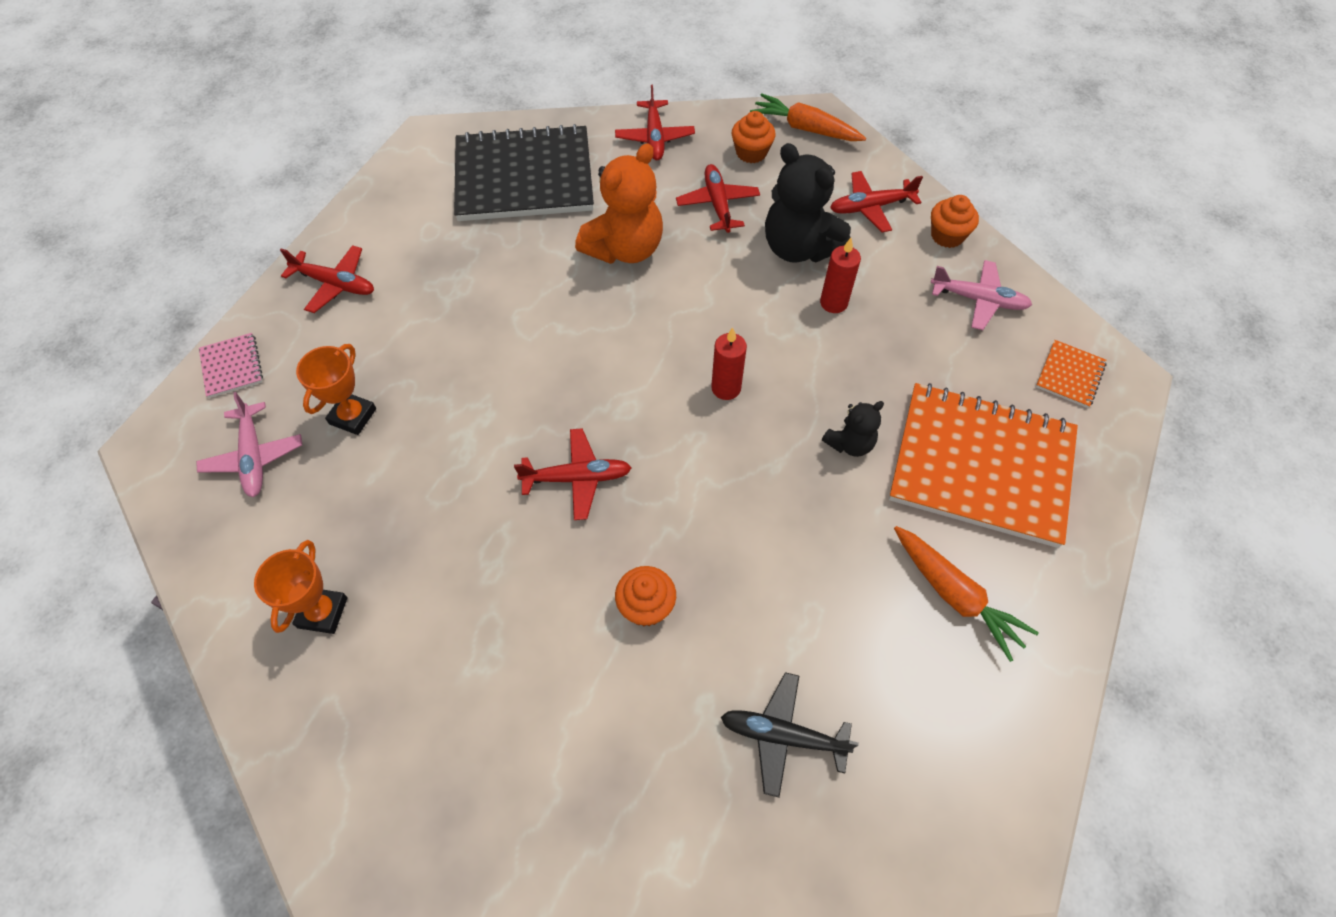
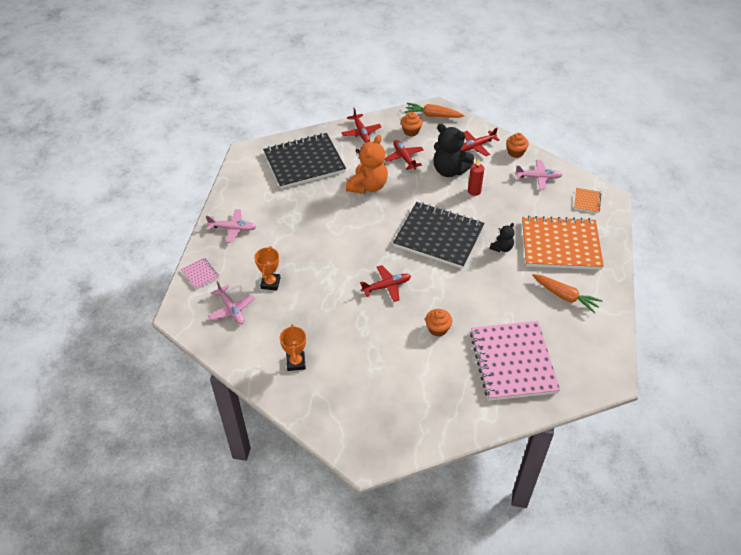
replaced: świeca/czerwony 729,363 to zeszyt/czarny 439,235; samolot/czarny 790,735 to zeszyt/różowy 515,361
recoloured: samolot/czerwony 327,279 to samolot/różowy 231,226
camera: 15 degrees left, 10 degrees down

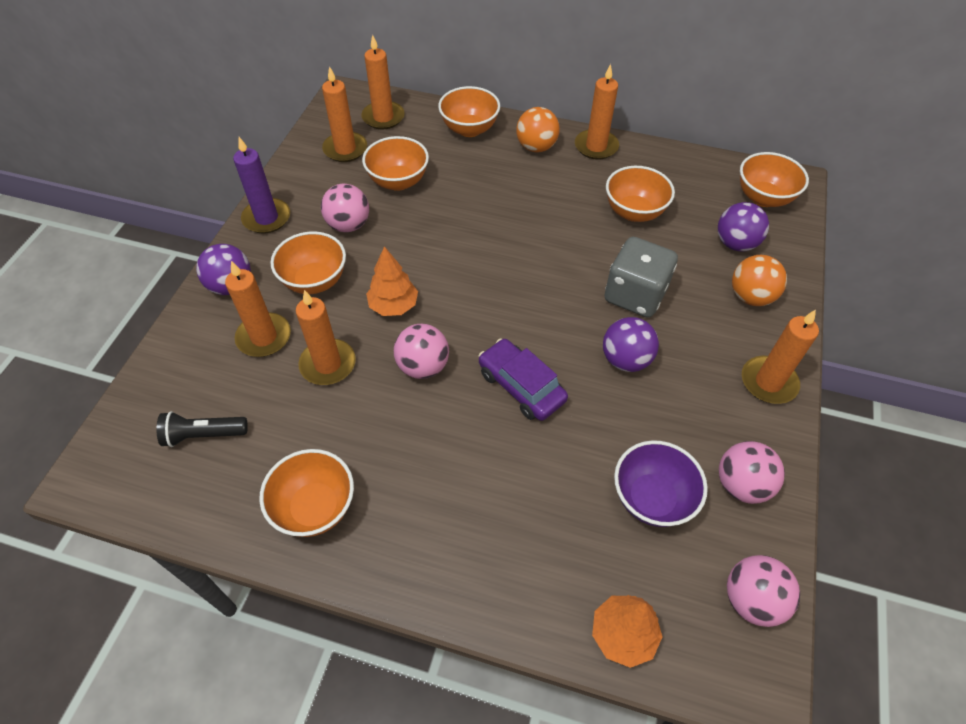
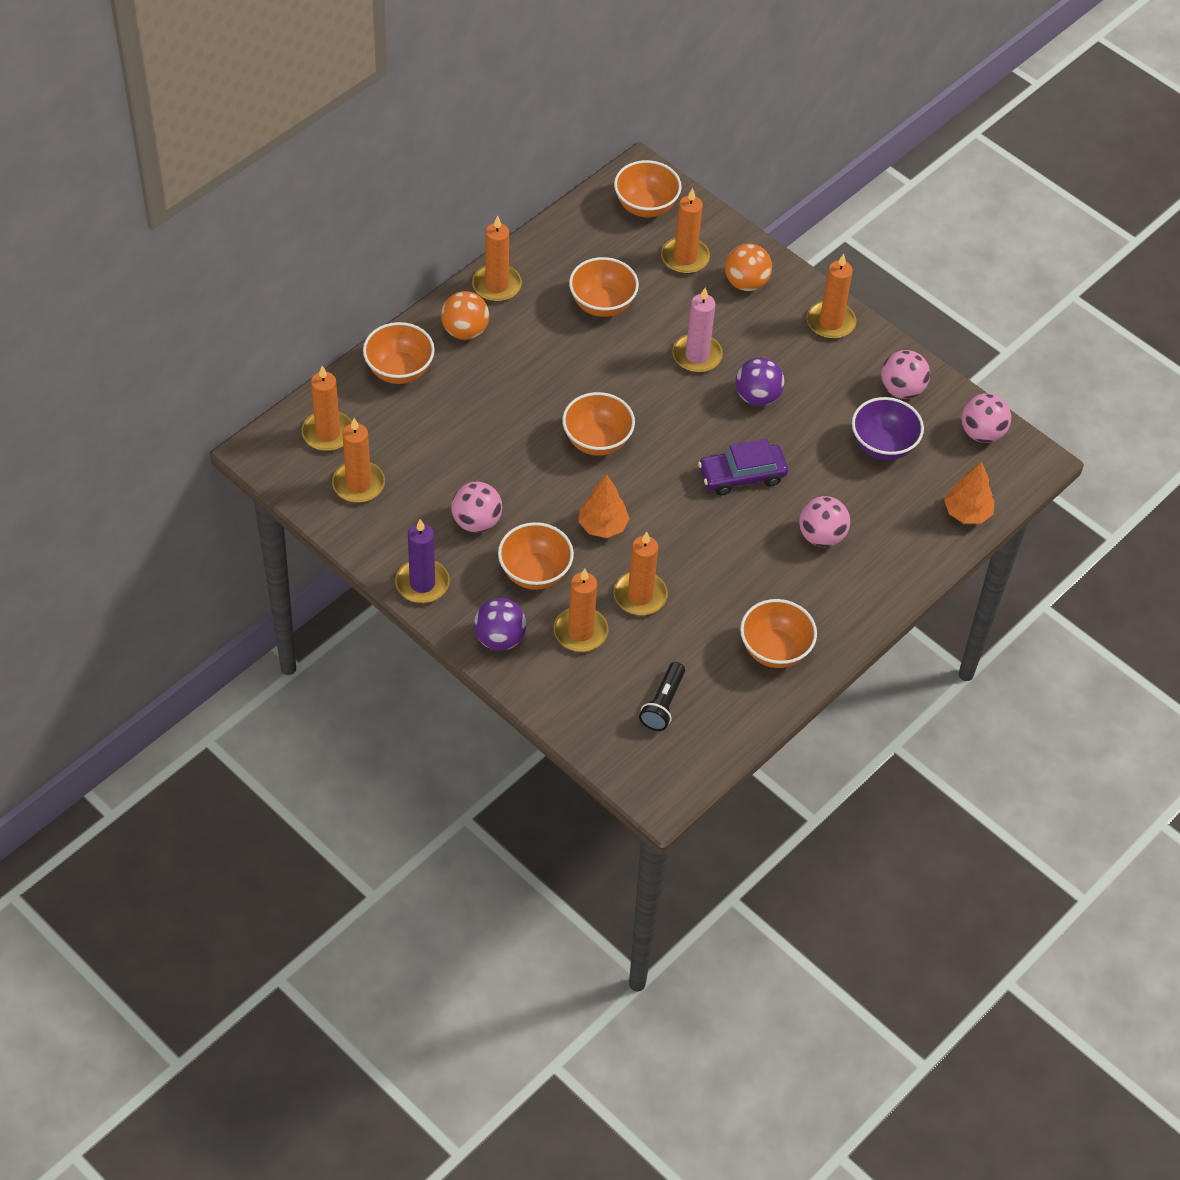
moved: miska/pomarańczowy 395,163 to 598,424; piłka/różowy 421,351 to 824,521
replaced: piłka/fioletowy 743,227 to świeca/pomarańczowy 685,231; kostka do gry/szary 641,277 to świeca/różowy 697,330
camera: 65 degrees left, 0 degrees up

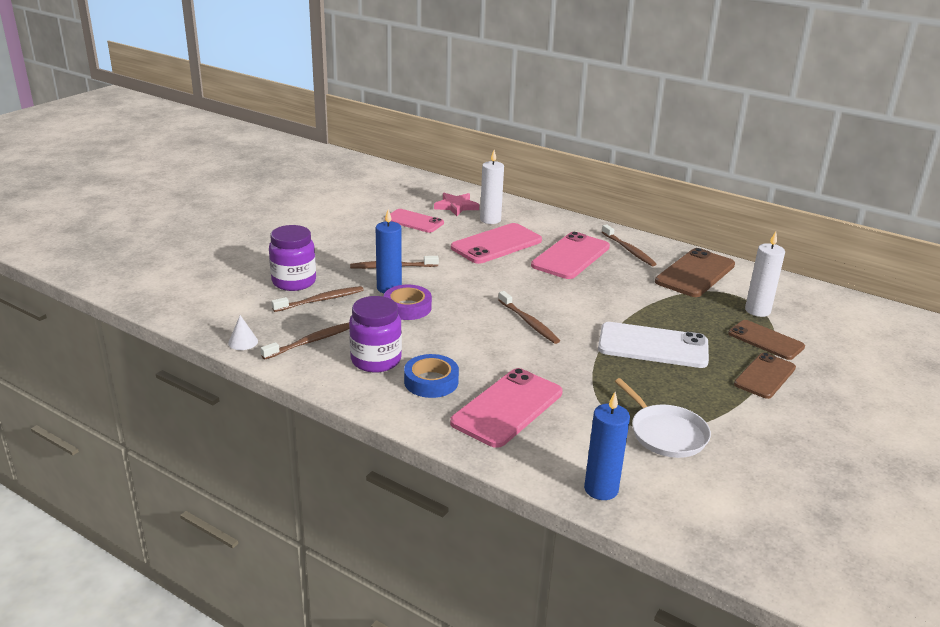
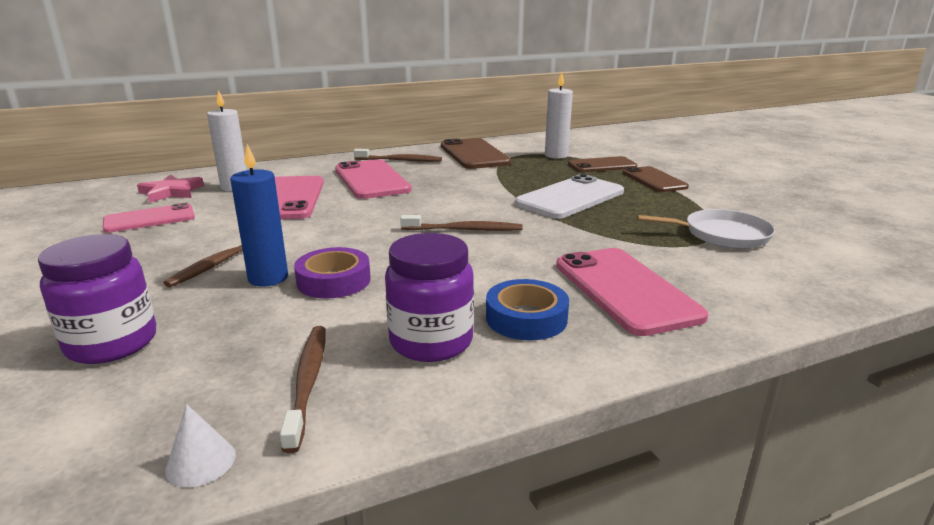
removed: szczoteczka do zębów/brązowy 317,299; świeca/niebieski 607,446
camera: 55 degrees left, 5 degrees down

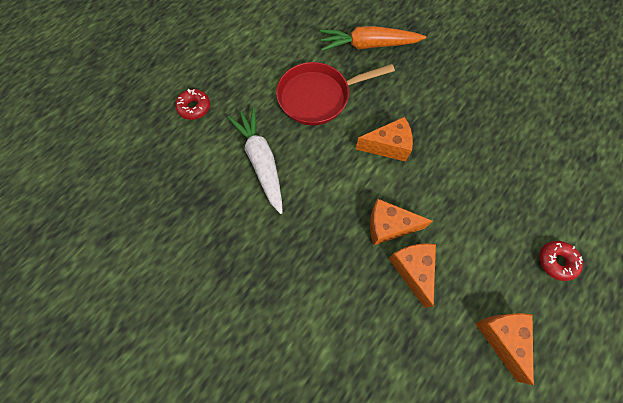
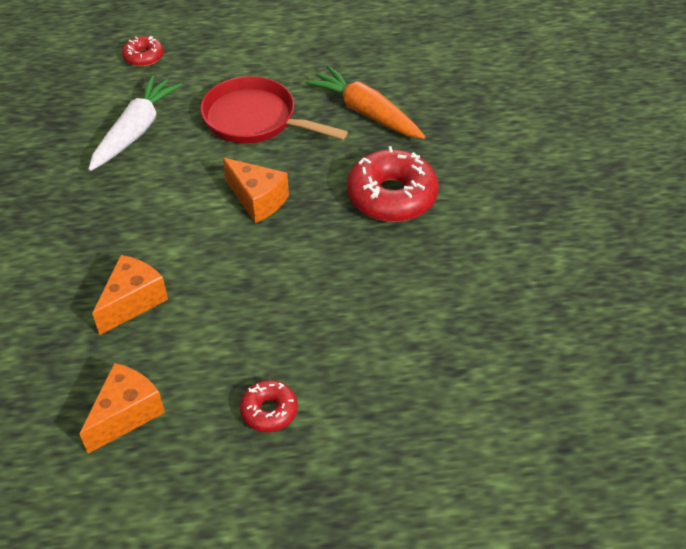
removed: ser/pomarańczowy 401,222
added: donut/czerwony 393,184
camera: 45 degrees right, 20 degrees down

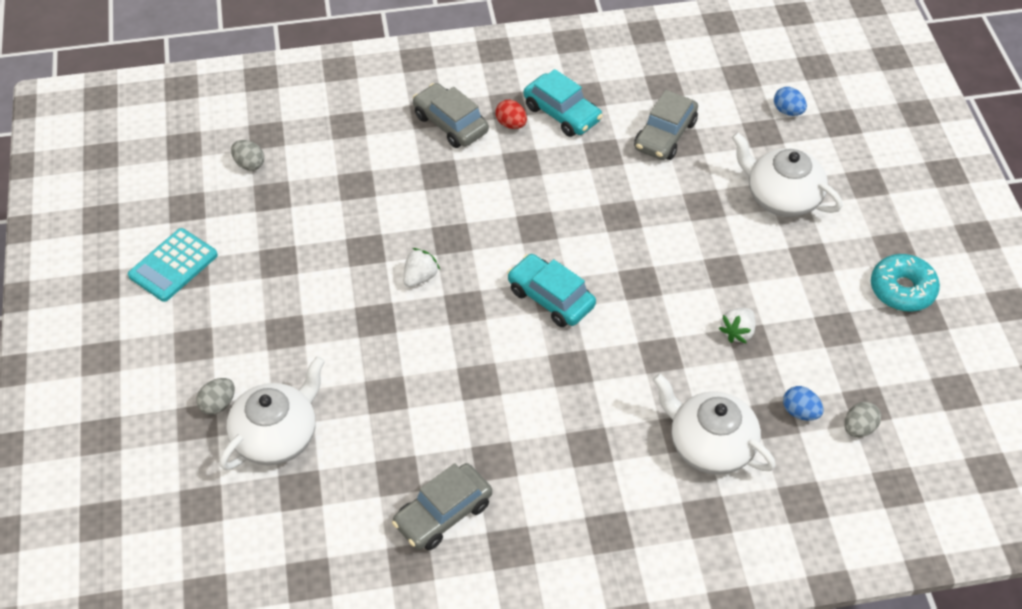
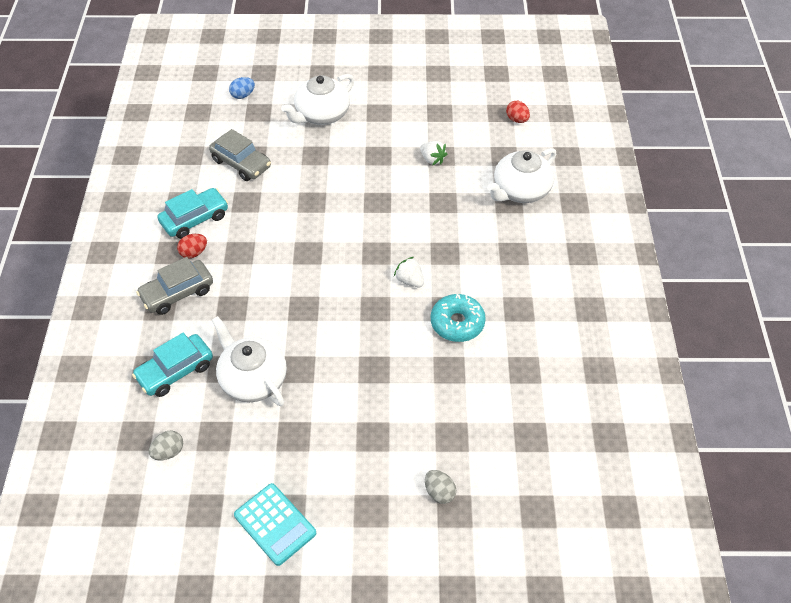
removed: jajko/niebieski 803,403; samochód/szary 442,506
moved: truskawka/biały 421,267 to 409,272; samochód/turkusowy 551,290 to 172,365; donut/turkusowy 905,283 to 458,318; imbryk/biały 272,413 to 249,361
recoloured: jajko/szary 862,419 to jajko/czerwony 518,112
camera: 80 degrees left, 0 degrees up

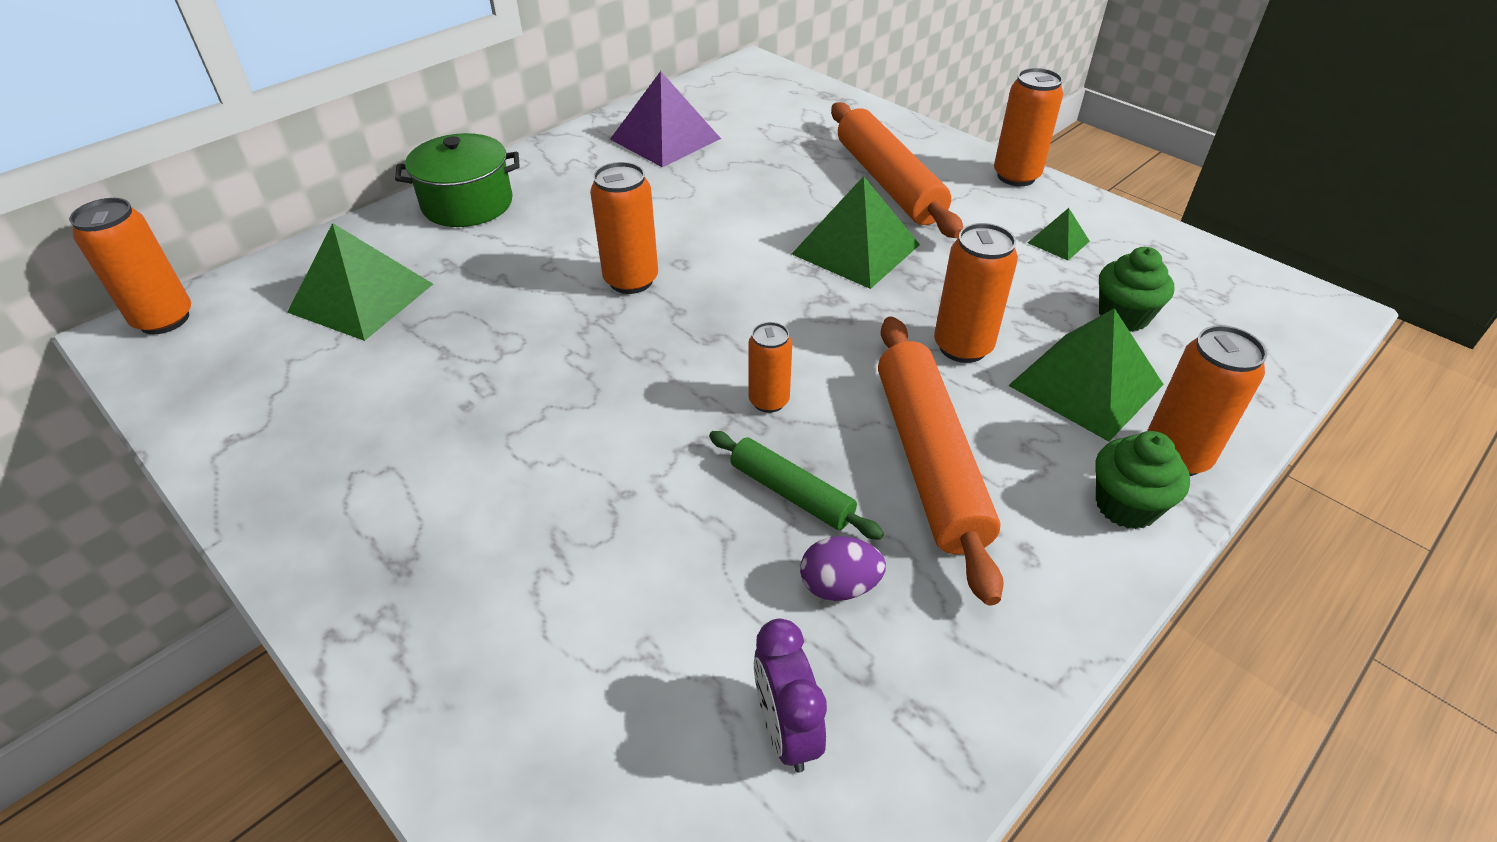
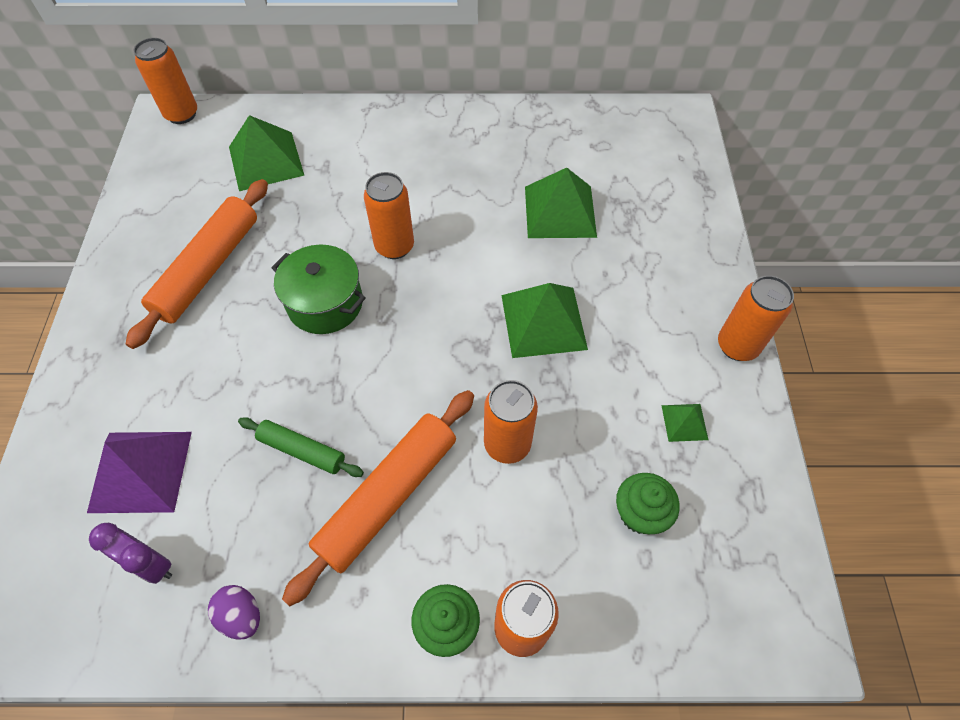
removed: puszka/pomarańczowy 770,367
moved: piramida/fioletowy 665,119 to 139,472; wałek do ciasta/pomarańczowy 897,170 to 197,264; garnek/zielony 457,180 to 318,289; piramida/zielony 1086,375 to 561,203; jajko/fioletowy 843,568 to 234,612
turned: wałek do ciasta/zielony 796,485 = 301,447 60 degrees counterclockwise; budzik/fioletowy 790,696 = 130,553 90 degrees counterclockwise
camera: 45 degrees right, 15 degrees up

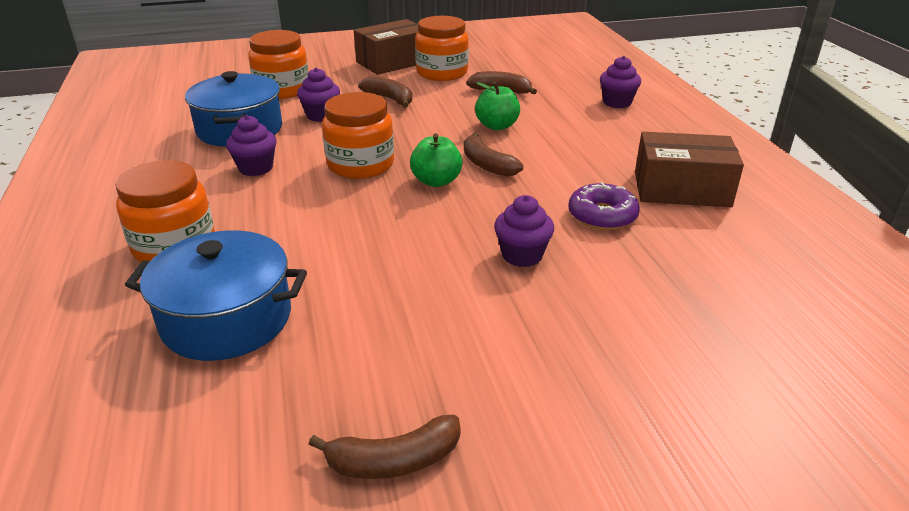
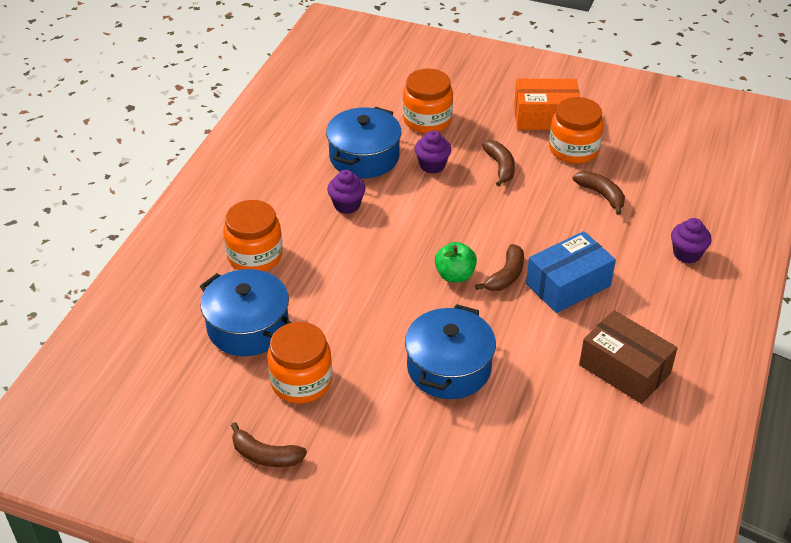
removed: jabłko/zielony 497,105; donut/fioletowy 604,206
added: pudełko/niebieski 571,272
moved: słoik/pomarańczowy 358,135 to 299,363
replaced: muffinka/fioletowy 524,231 to garnek/niebieski 450,351
recoloured: pudełko/brązowy 386,47 to pudełko/pomarańczowy 547,104
turned: banan/brązowy 494,154 = 499,267 150 degrees counterclockwise
camera: 35 degrees right, 10 degrees up

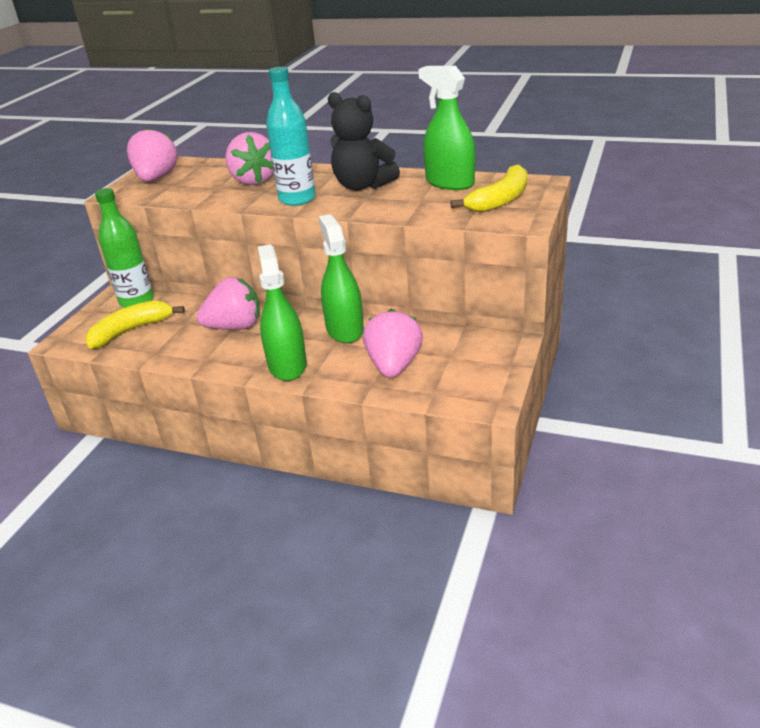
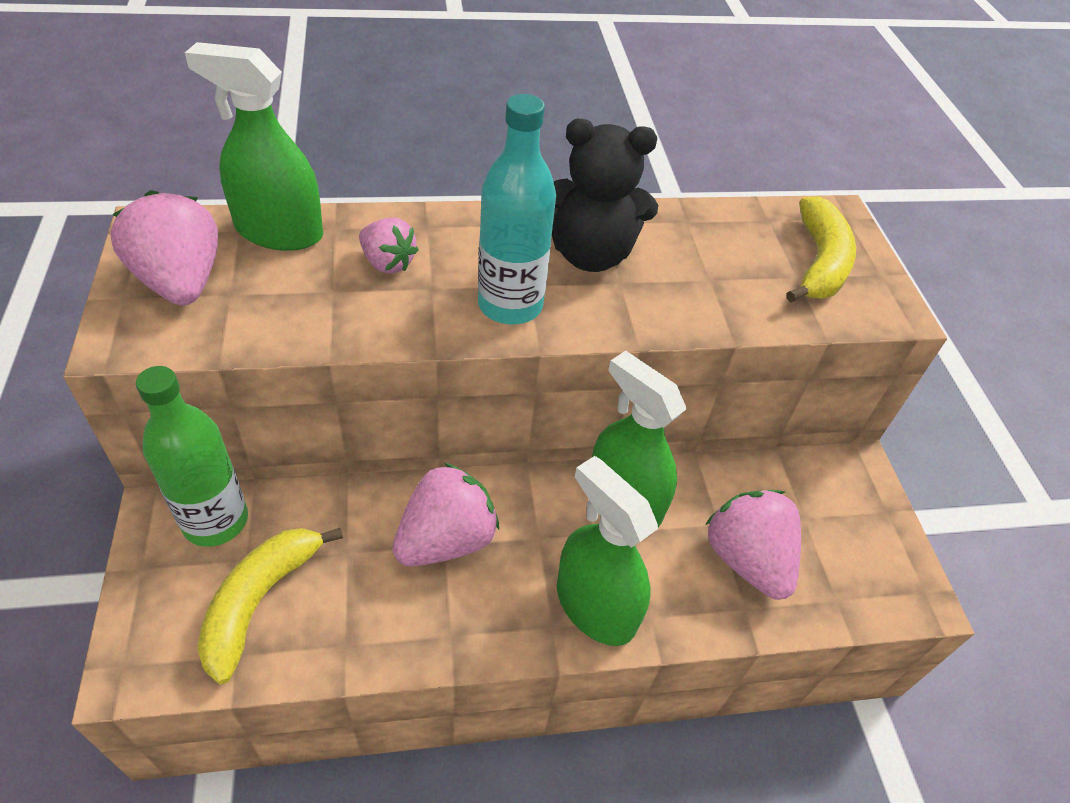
moved: spryskiwacz/zielony 447,128 to 254,146
resized: truskawka/różowy 249,158 = 389,245 x0.60
camera: 35 degrees left, 15 degrees up

